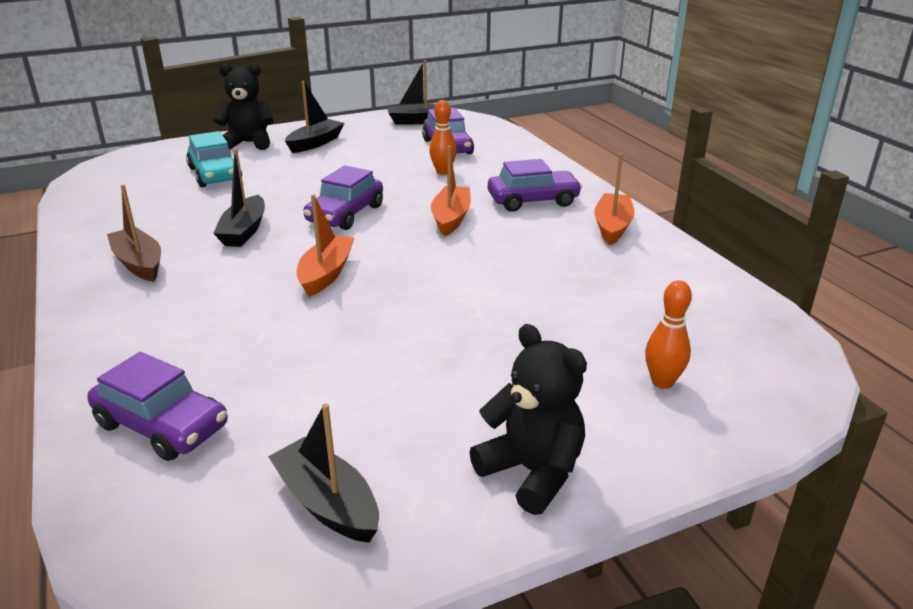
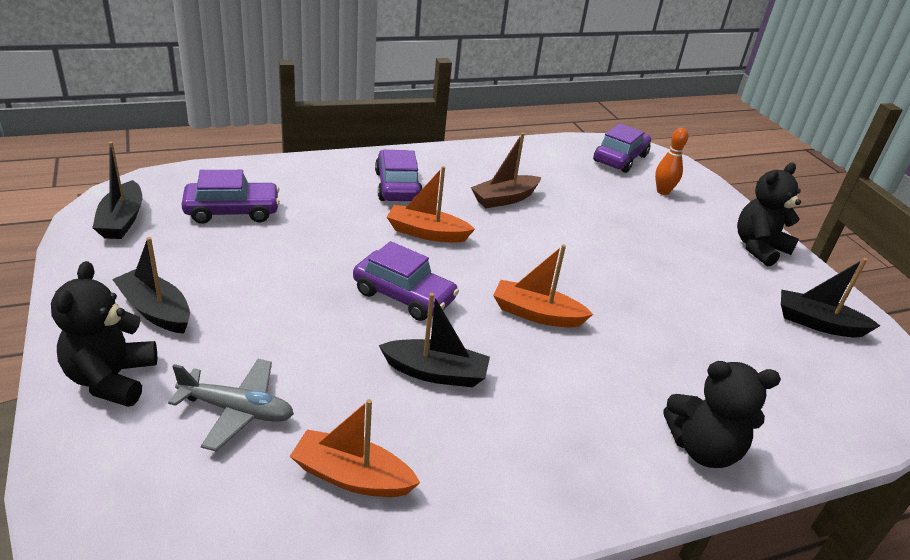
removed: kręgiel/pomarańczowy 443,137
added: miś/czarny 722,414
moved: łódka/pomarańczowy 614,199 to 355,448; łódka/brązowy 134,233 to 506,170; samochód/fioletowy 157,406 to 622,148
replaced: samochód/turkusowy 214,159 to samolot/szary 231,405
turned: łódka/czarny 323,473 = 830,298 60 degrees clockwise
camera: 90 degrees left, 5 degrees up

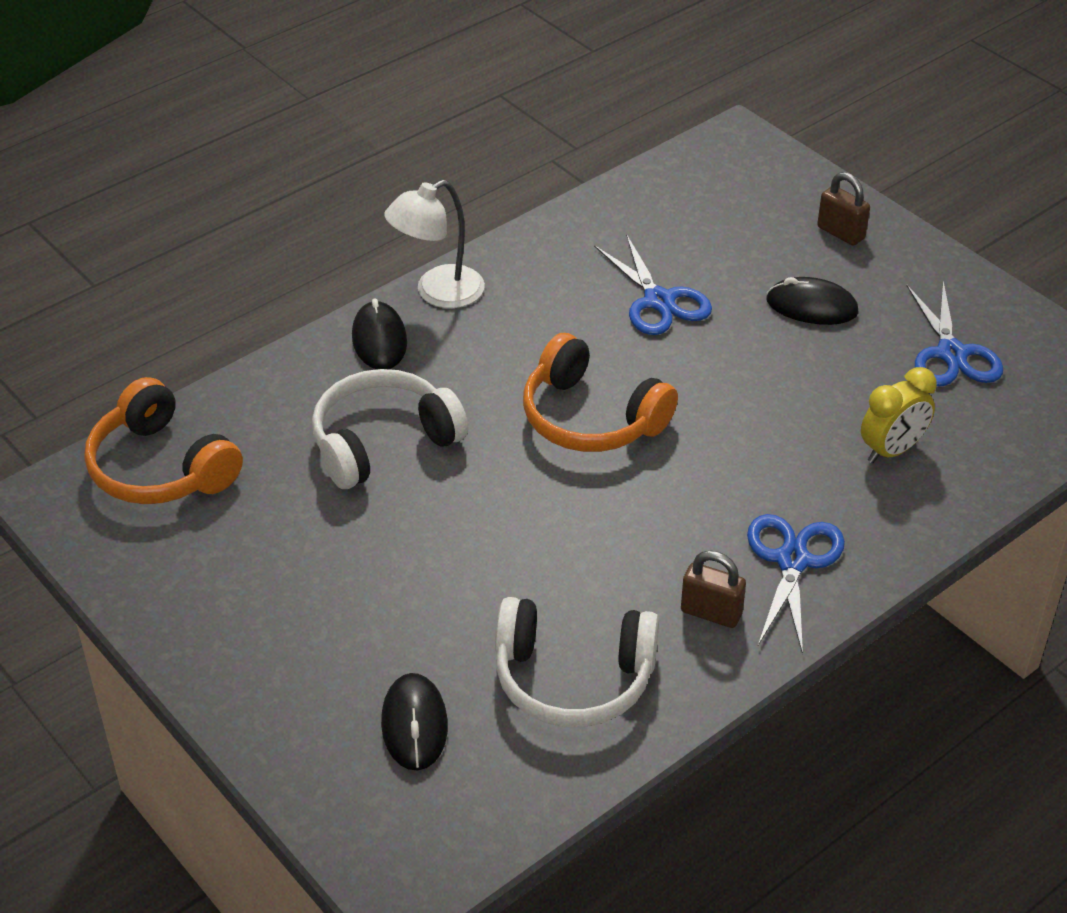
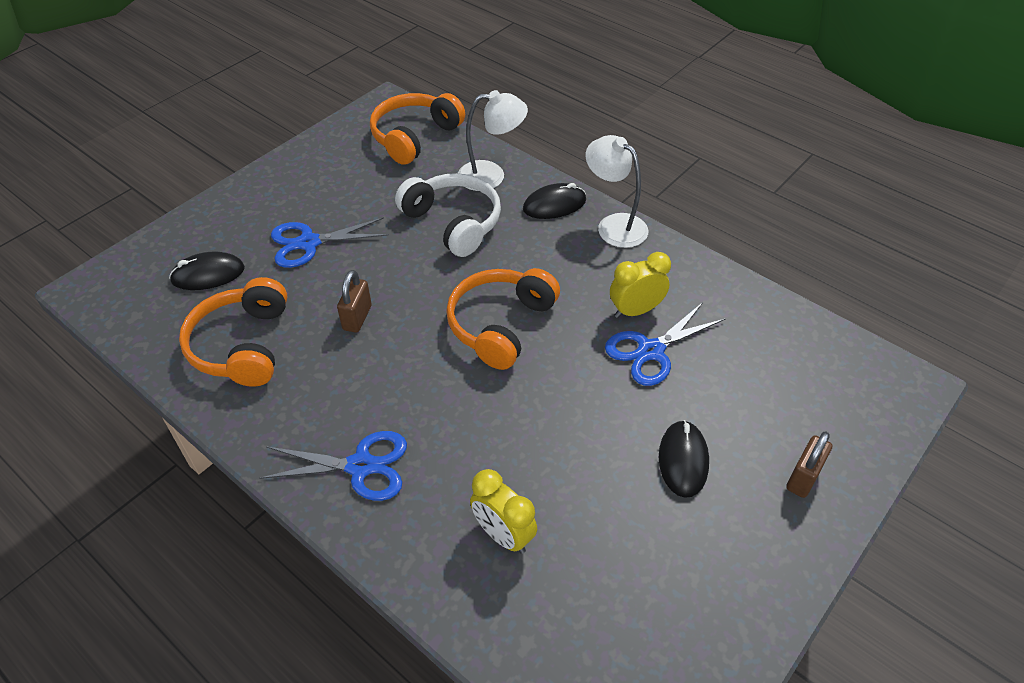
added: lampka/biały 493,140; budzik/żółty 640,285
moved: nożyczki/niebieski 954,334 to 330,242; kłódka/brązowy 713,589 to 354,301
recoloured: słuchawki/biały 577,662 to słuchawki/pomarańczowy 233,332
camera: 80 degrees right, 5 degrees up

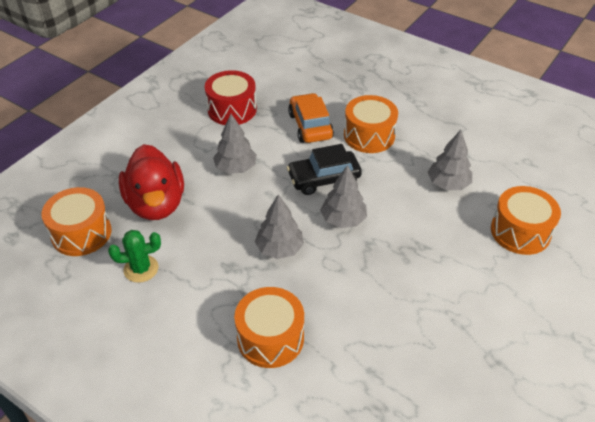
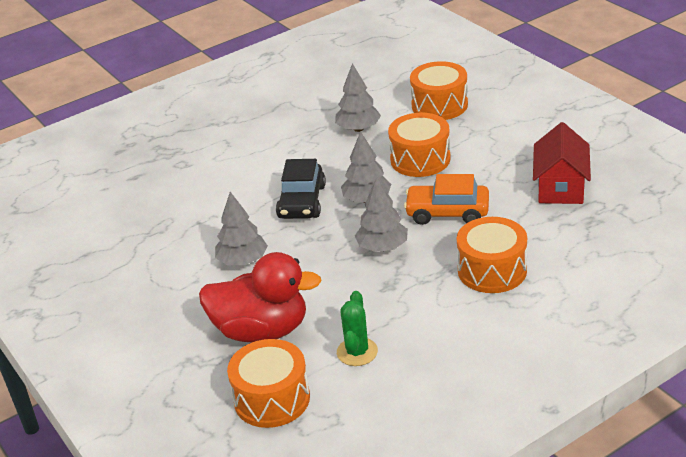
removed: bęben/czerwony 231,97
added: domek/czerwony 562,163
moved: samochód/pomarańczowy 311,118 to 446,199; bęben/pomarańczowy 371,124 to 419,145
camera: 65 degrees left, 10 degrees down

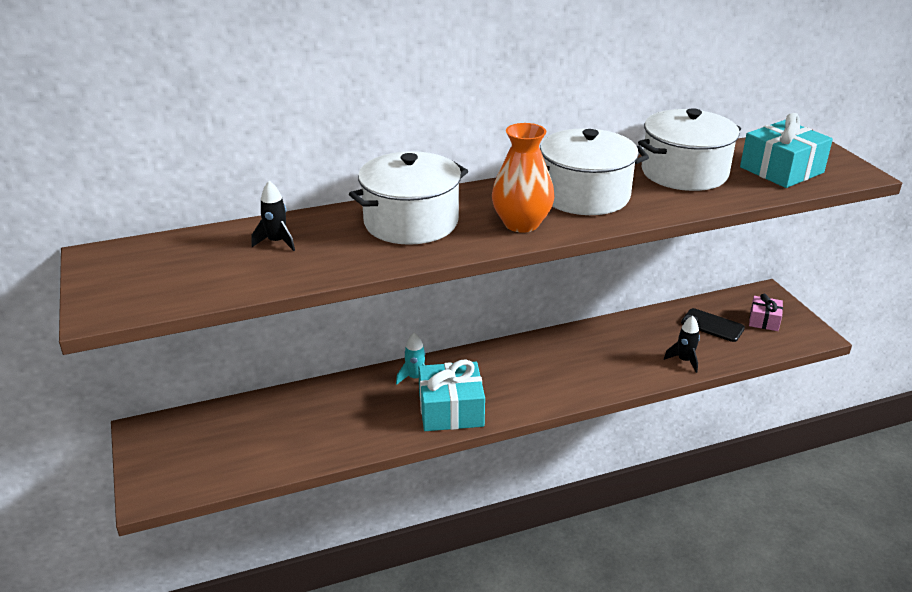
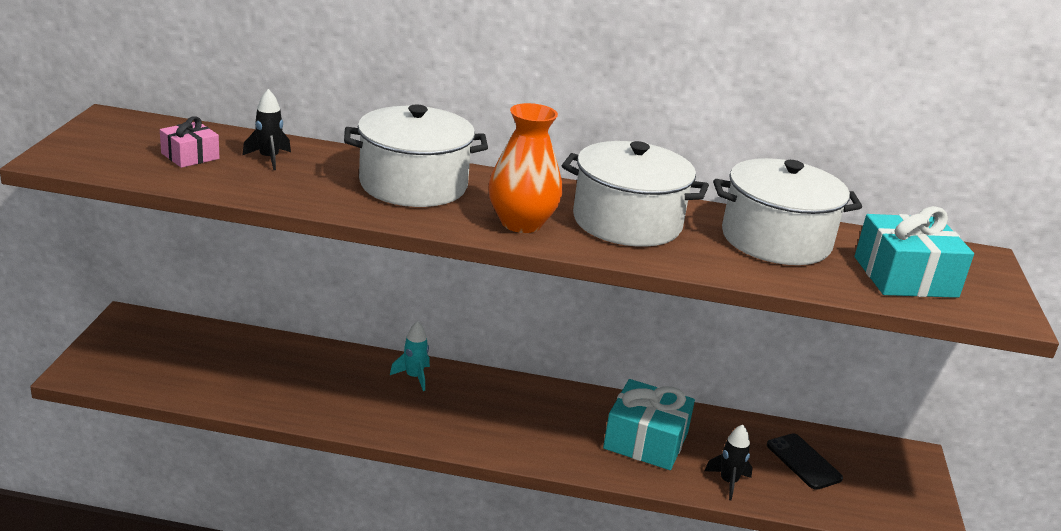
moved: prezent/różowy 766,312 to 189,142; prezent/turkusowy 451,395 to 649,424
camera: 25 degrees right, 5 degrees down

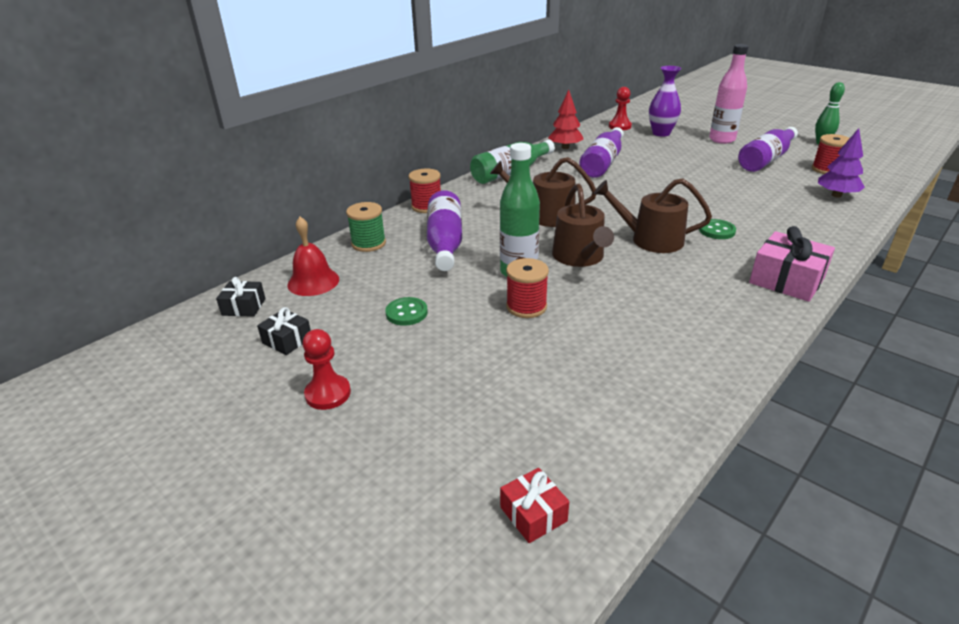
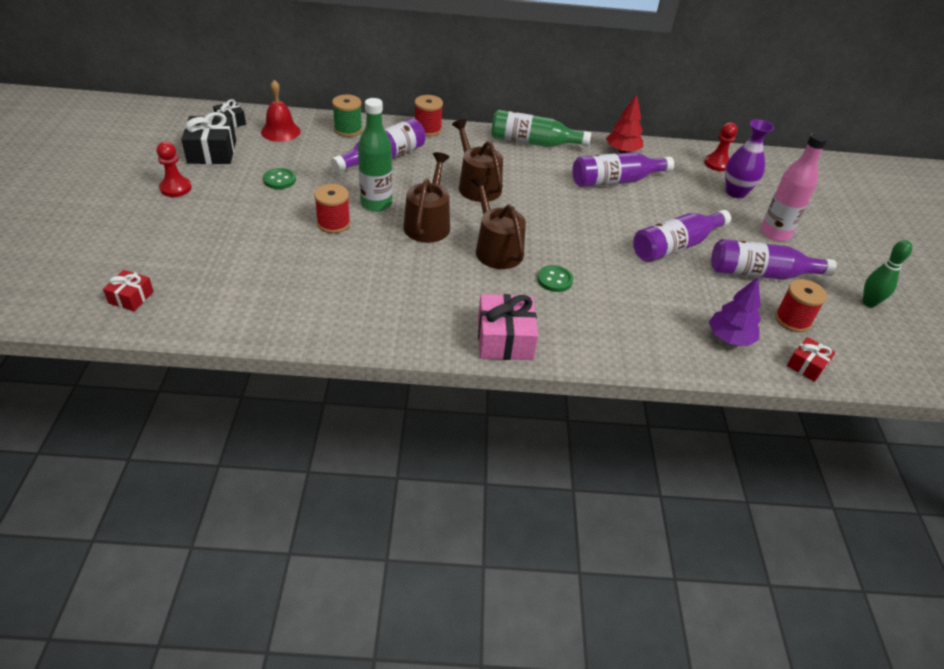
added: butelka/fioletowy 682,236; prezent/czerwony 811,359
turned: konewka/brązowy 583,225 = 426,197 150 degrees clockwise
resized: prezent/czarny 284,331 = 208,138 x1.76
camera: 45 degrees right, 10 degrees up

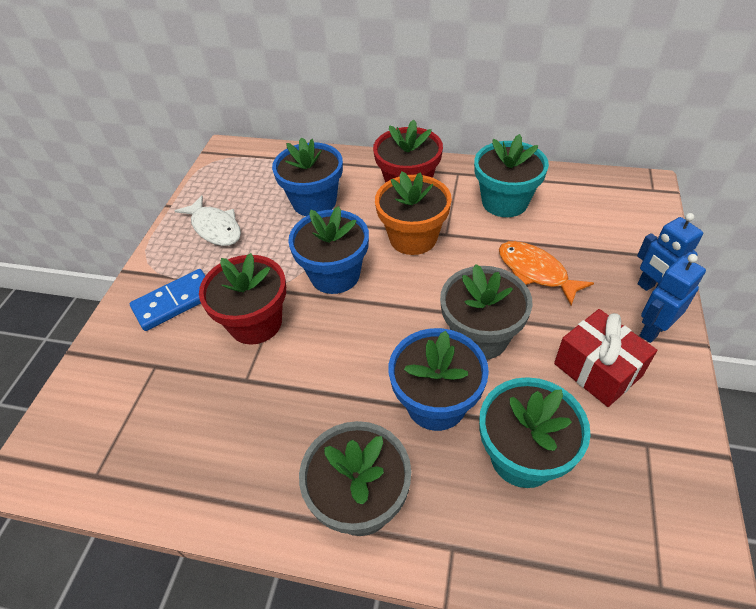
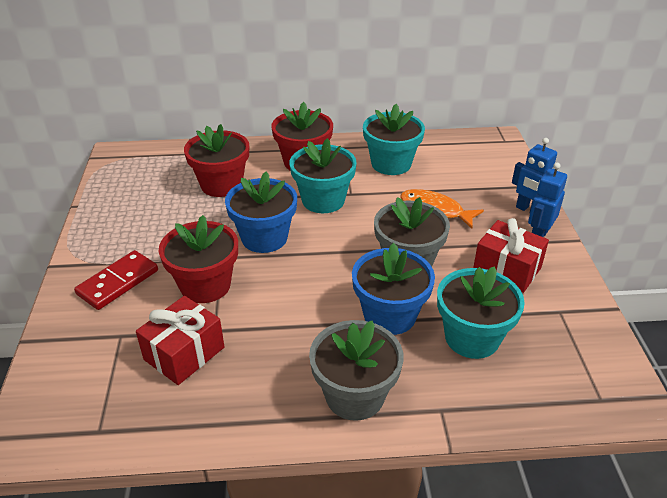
removed: ryba/biały 208,220
added: prezent/czerwony 180,340
recoloured: doniczka/niebieski 307,176 to doniczka/czerwony 216,160; doniczka/pomarańczowy 413,213 to doniczka/turkusowy 323,175; kostka domina/niebieski 167,300 to kostka domina/czerwony 116,280
camera: 20 degrees left, 10 degrees down

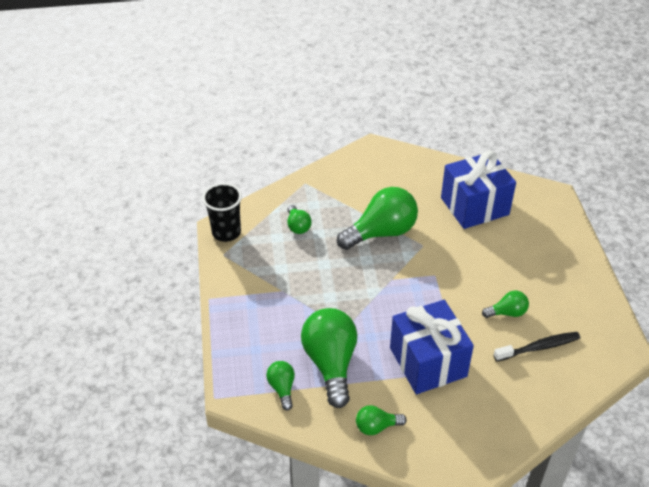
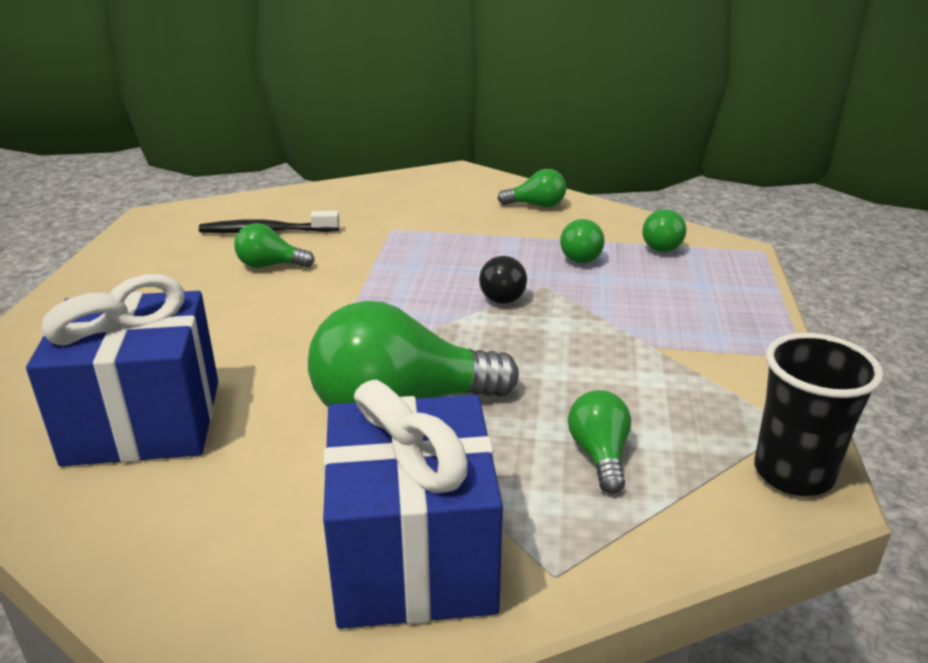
added: żarówka/czarny 503,280
moved: prezent/niebieski 432,347 to 413,504
resized: żarówka/zielony 329,358 = 582,241 x0.49
camera: 165 degrees left, 15 degrees down

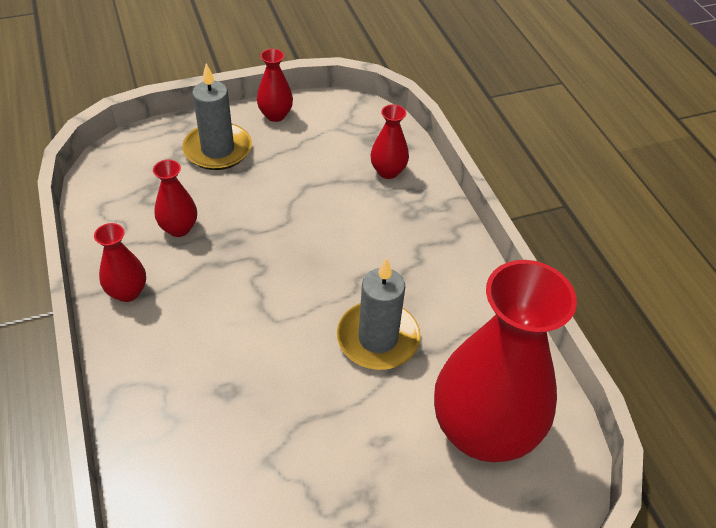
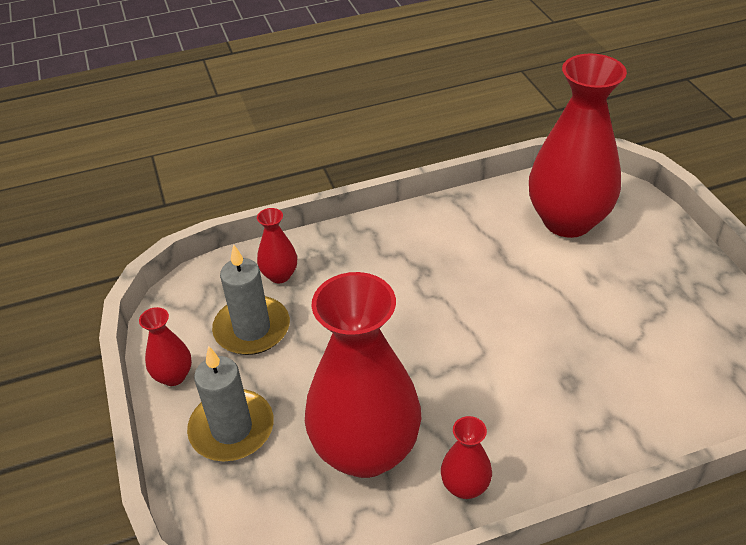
moved: świeca/szary 379,314 to 251,299
resized: wazon/czerwony 175,198 = 363,375 x2.30
camera: 85 degrees left, 5 degrees down

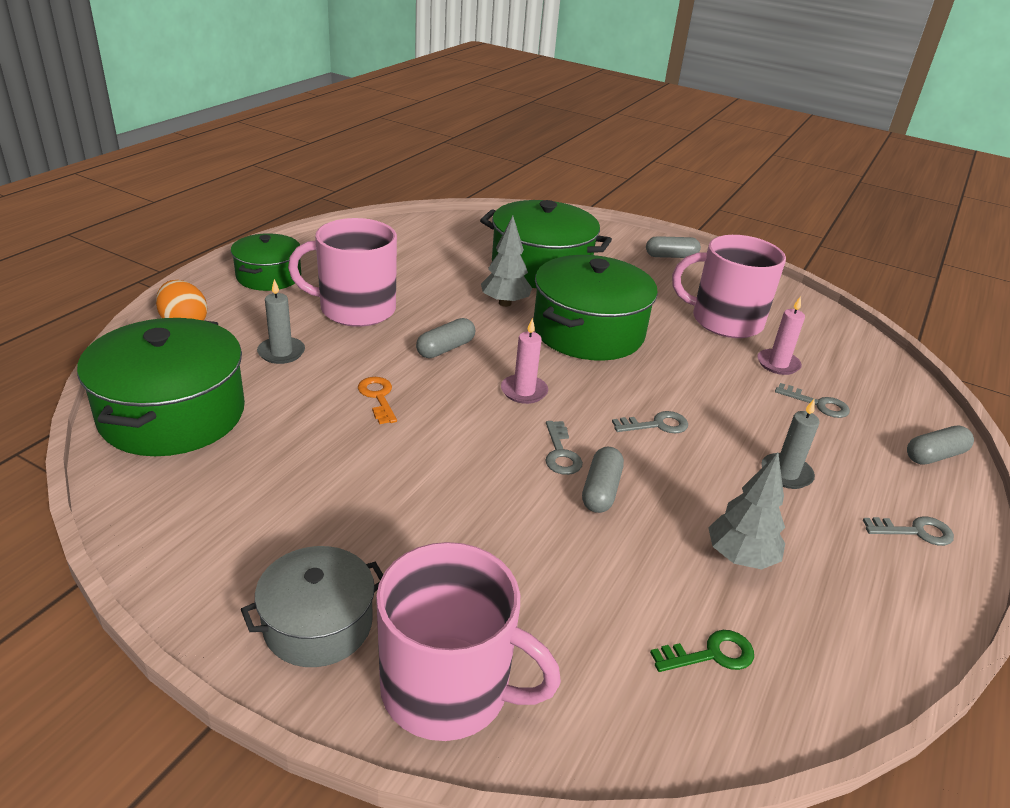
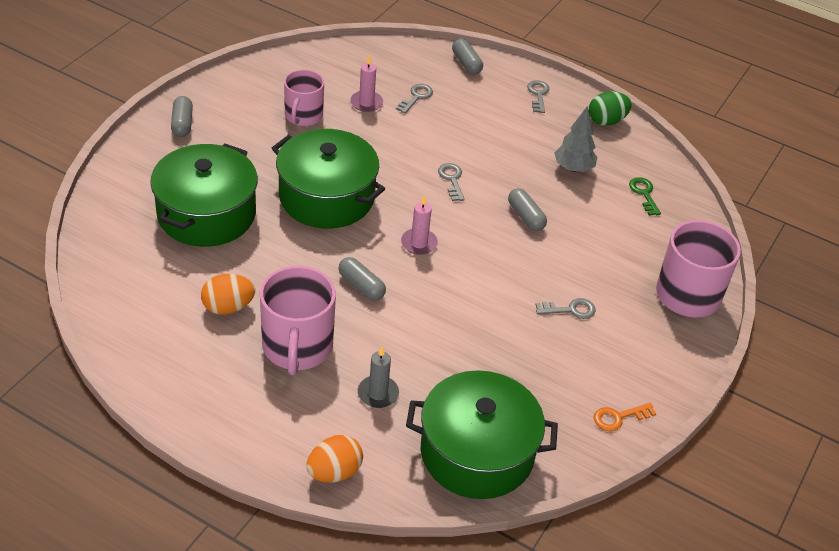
removed: drzewko/szary 506,261; garnek/zielony 266,262; świeca/szary 790,444; garnek/szary 312,606
added: jajko/zielony 610,108; jajko/pomarańczowy 228,294
moved: klucz/pomarańczowy 377,400 to 625,417; klucz/szary 564,448 to 566,308
turned: kapsułka/szary 603,480 = 527,209 45 degrees clockwise
resized: kubek/różowy 729,286 = 304,97 x0.65
camera: 90 degrees left, 10 degrees up

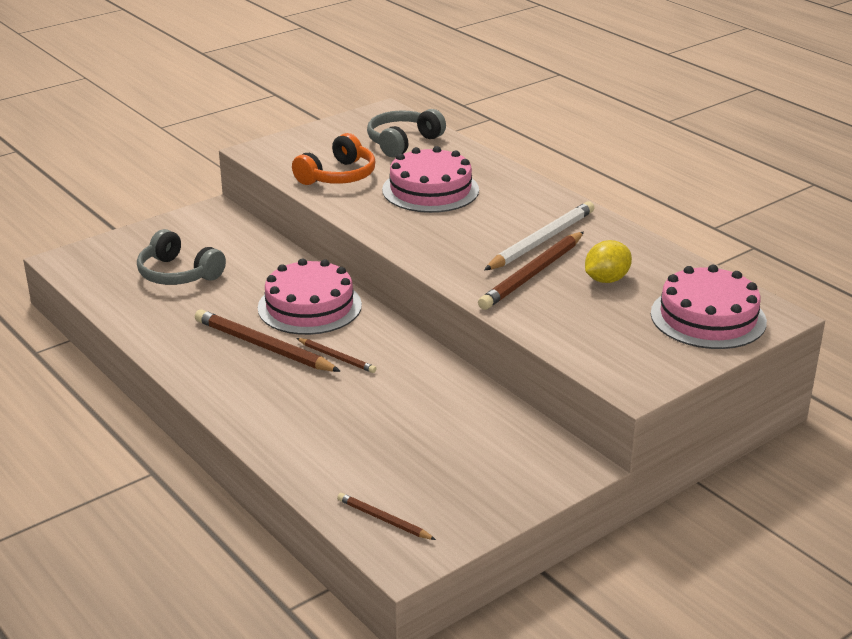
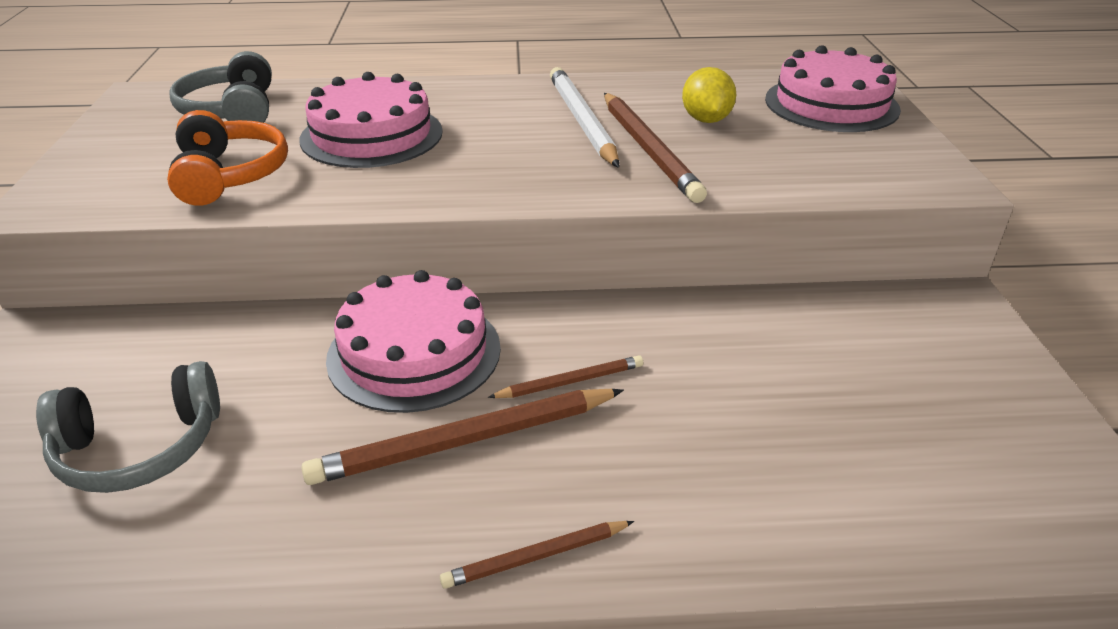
moved: ołówek/brązowy 386,516 to 537,555
camera: 55 degrees left, 5 degrees up

